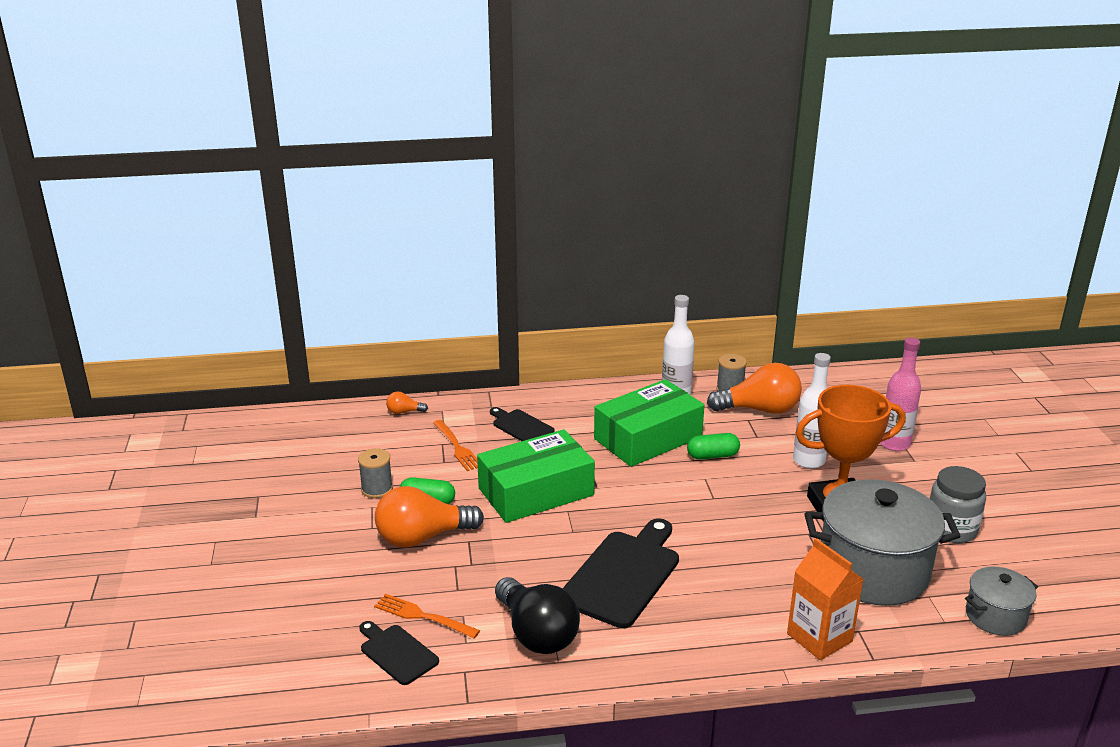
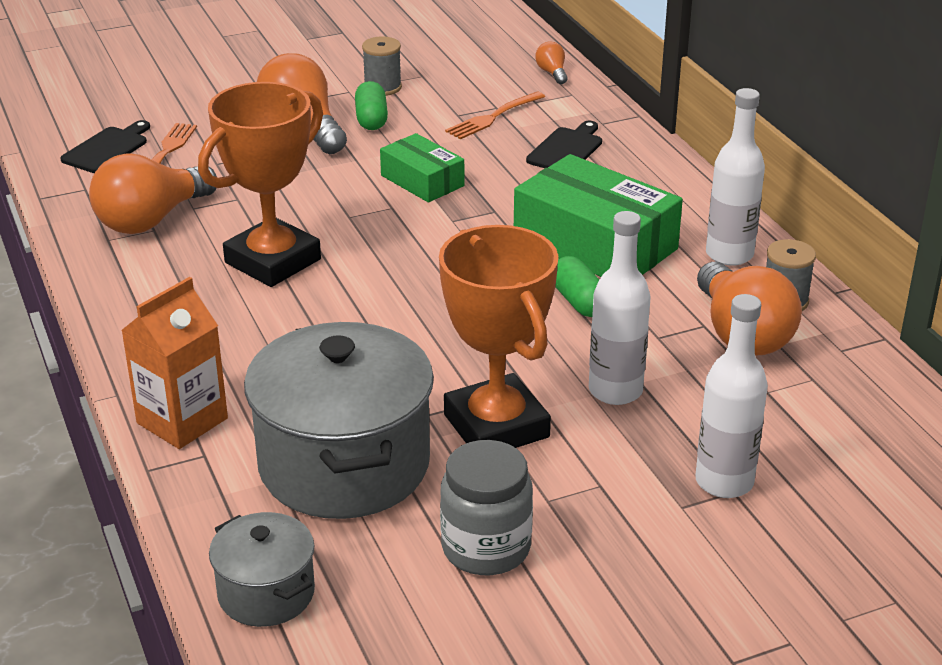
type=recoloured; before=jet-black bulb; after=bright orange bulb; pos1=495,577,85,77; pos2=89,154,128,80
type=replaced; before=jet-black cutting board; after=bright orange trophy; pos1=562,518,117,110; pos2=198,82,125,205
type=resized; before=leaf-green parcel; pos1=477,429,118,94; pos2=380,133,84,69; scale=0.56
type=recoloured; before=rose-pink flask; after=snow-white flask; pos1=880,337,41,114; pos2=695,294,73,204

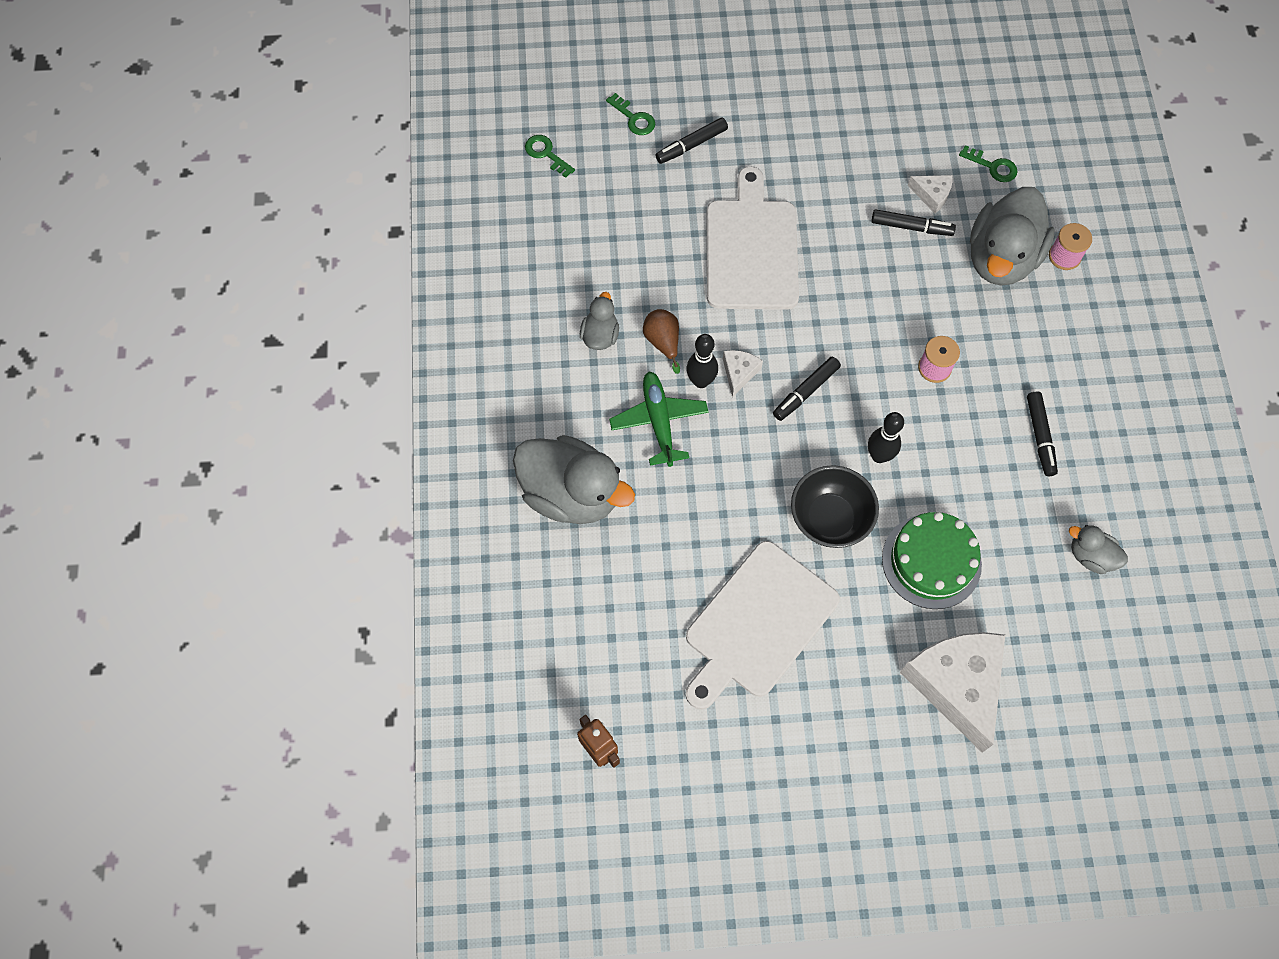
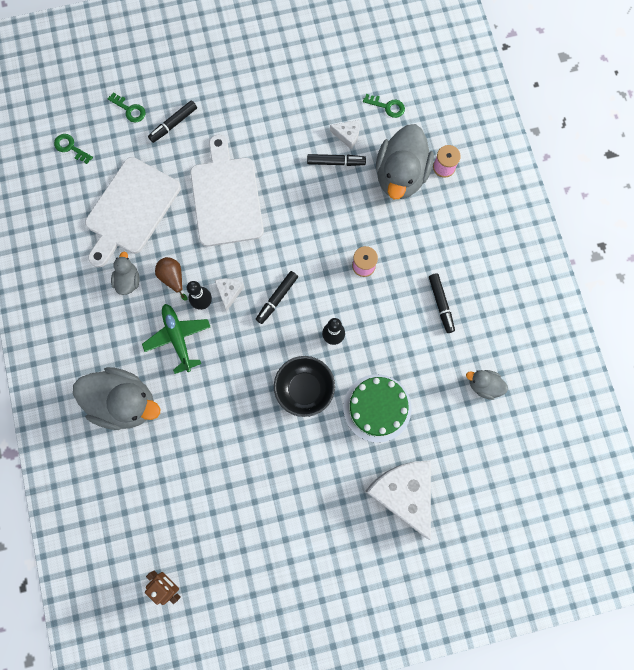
type=moved; before=snow-white cutting board; pos1=686,541,154,169; pos2=85,157,96,110

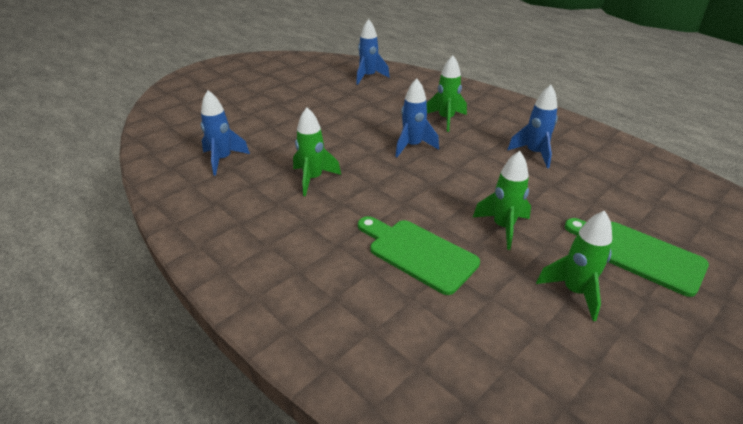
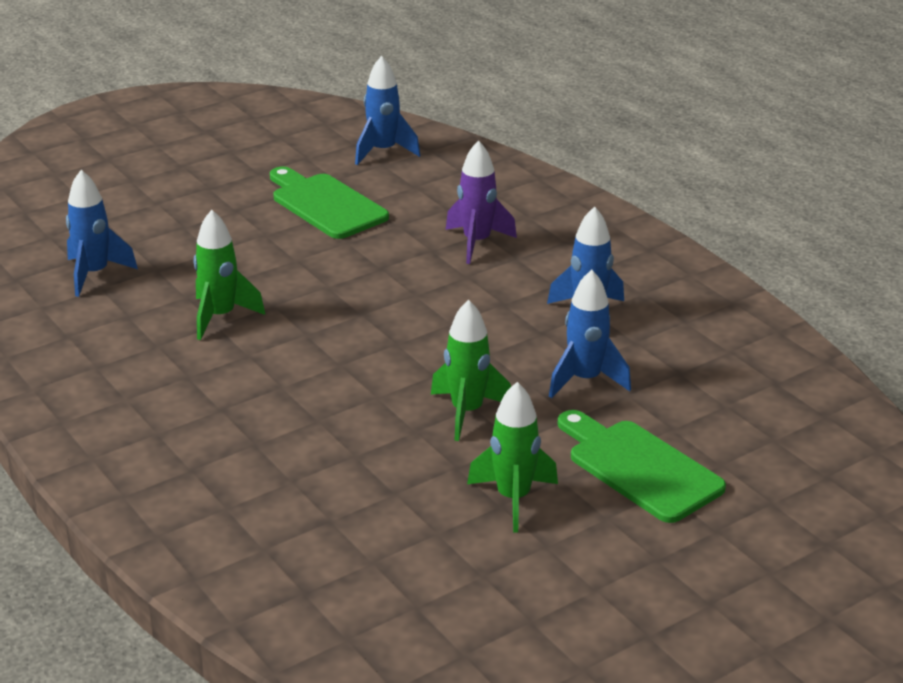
type=moved; before=leaf-green cutting board; pos1=358,216,122,79; pos2=270,166,119,73
type=recoloured; before=leaf-green rocket; after=purple rocket; pos1=427,55,40,77; pos2=446,140,71,124
type=moved; before=royal blue rocket; pos1=395,78,44,79; pos2=549,270,82,128

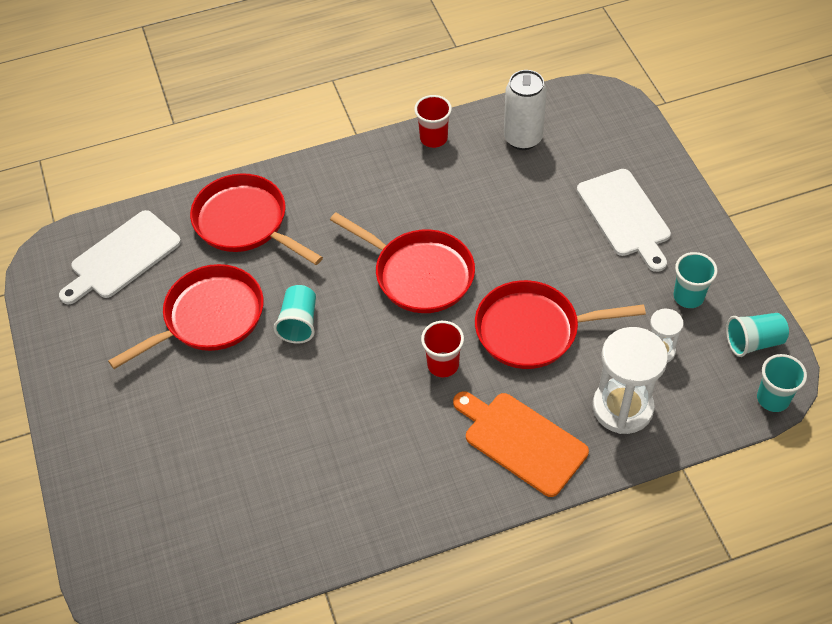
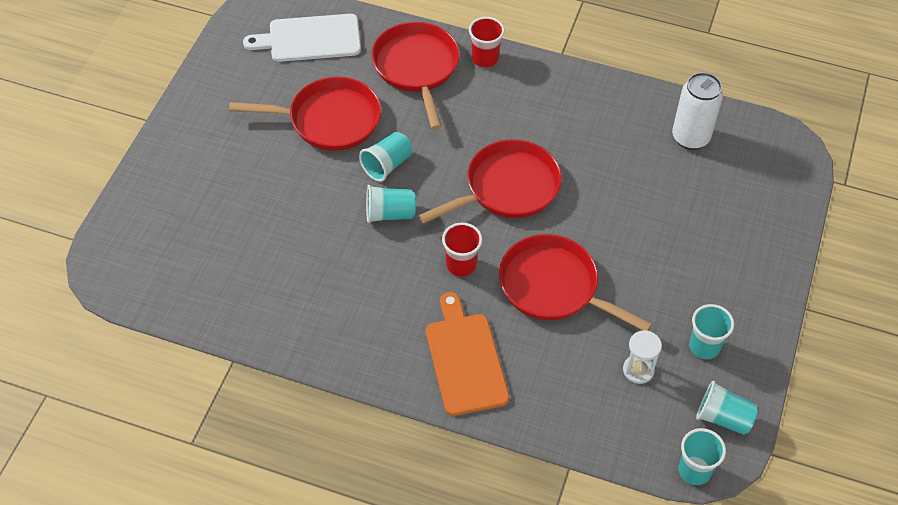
type=added; after=teal cup; pos2=366,185,50,38
type=turned; before=crimson frying pan; pos1=330,212,145,101; pos2=419,139,143,84; turn=-105
type=moved; before=crimson cup; pos1=414,95,38,53; pos2=469,17,36,50
type=removed; before=snow-white cutting board; pos1=577,169,94,103
type=removed; before=snow-white sand timer; pos1=593,327,75,107

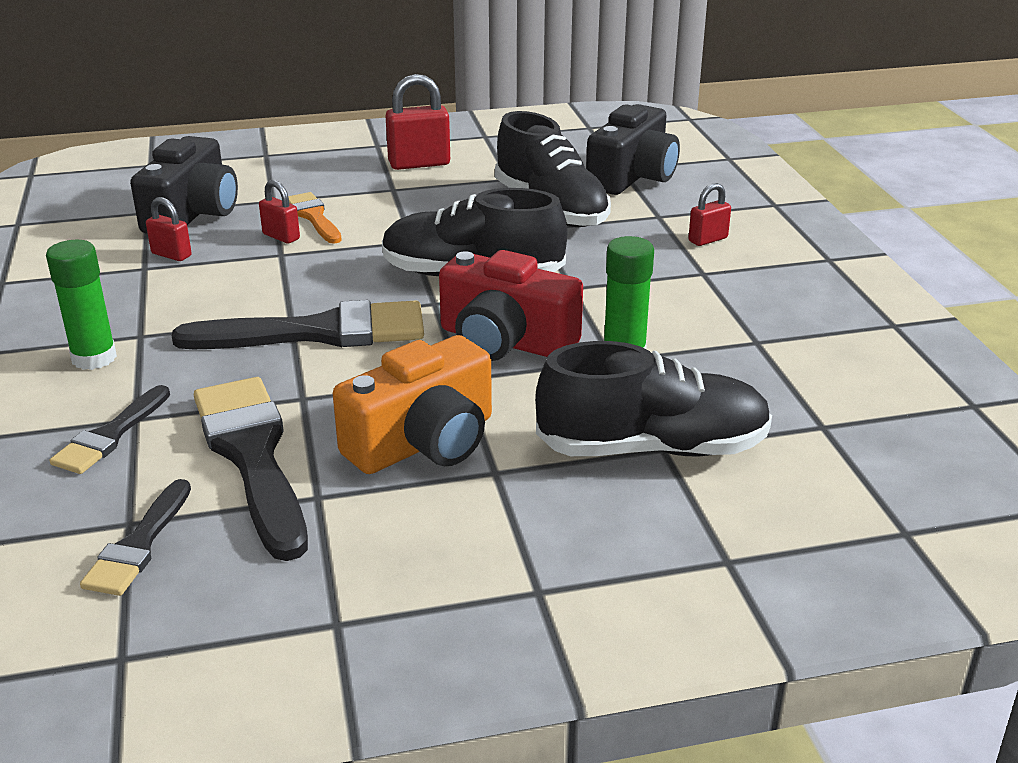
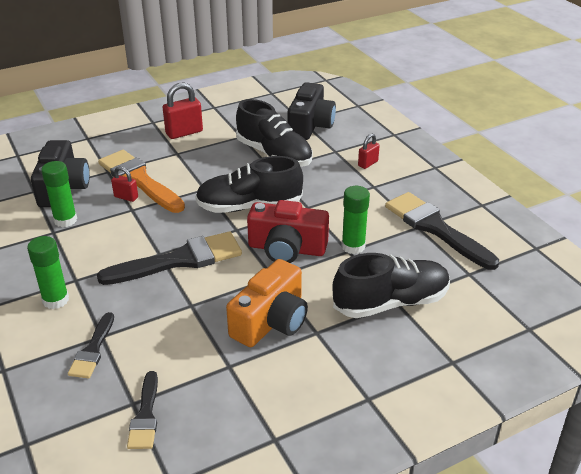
type=replaced; before=crimson padlock; after=leaf-green glue stick; pos1=146,197,46,64; pos2=41,161,36,66
type=resized; before=bright orange brush; pos1=288,192,54,52; pos2=98,150,87,63; scale=1.84
type=moved; before=jet-black brush; pos1=194,377,114,184; pos2=385,192,114,78

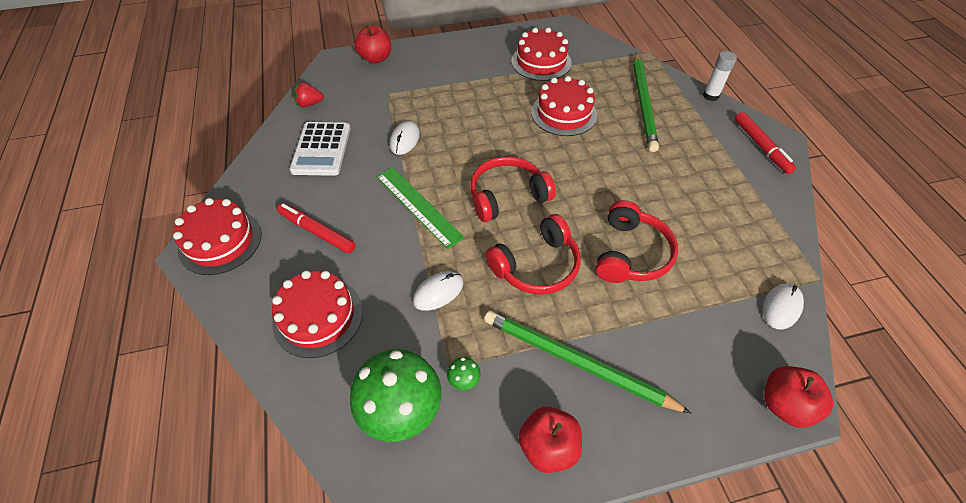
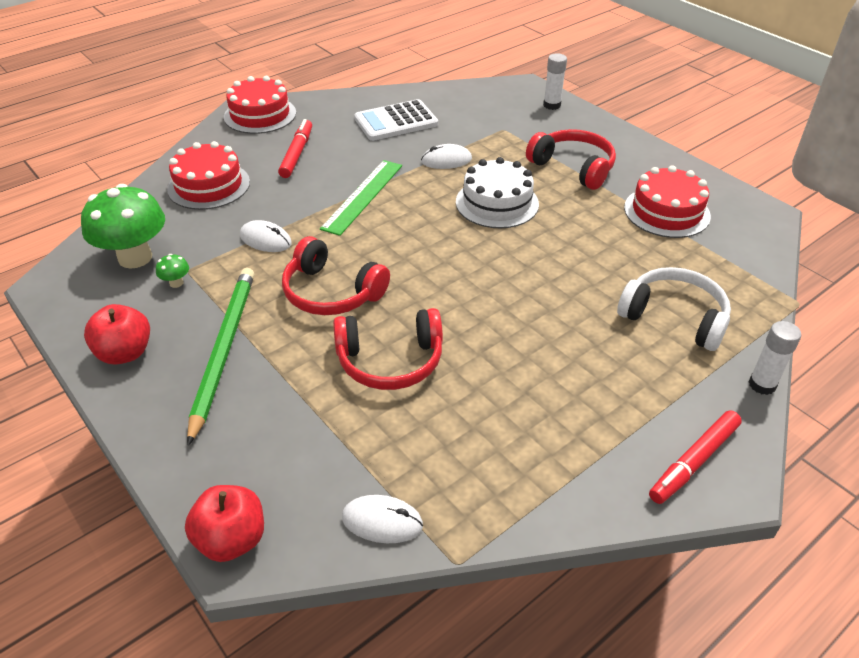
type=added; after=snow-white layer cake; pos2=456,157,83,71
type=moved; before=crimson headset; pos1=470,156,86,66; pos2=526,129,90,61
type=replaced; before=crimson toy apple; after=snow-white glue stick; pos1=355,25,36,38; pos2=543,53,24,57
type=replaced; before=leaf-green lead pencil; after=snow-white headset; pos1=633,53,26,99; pos2=617,267,114,84
type=removed; before=crimson strawberry; pos1=293,82,31,25
type=removed; before=crimson layer cake; pos1=531,76,66,60

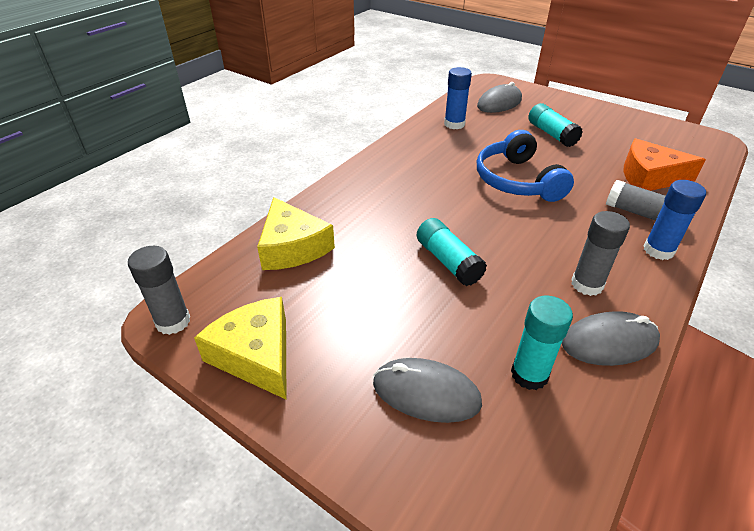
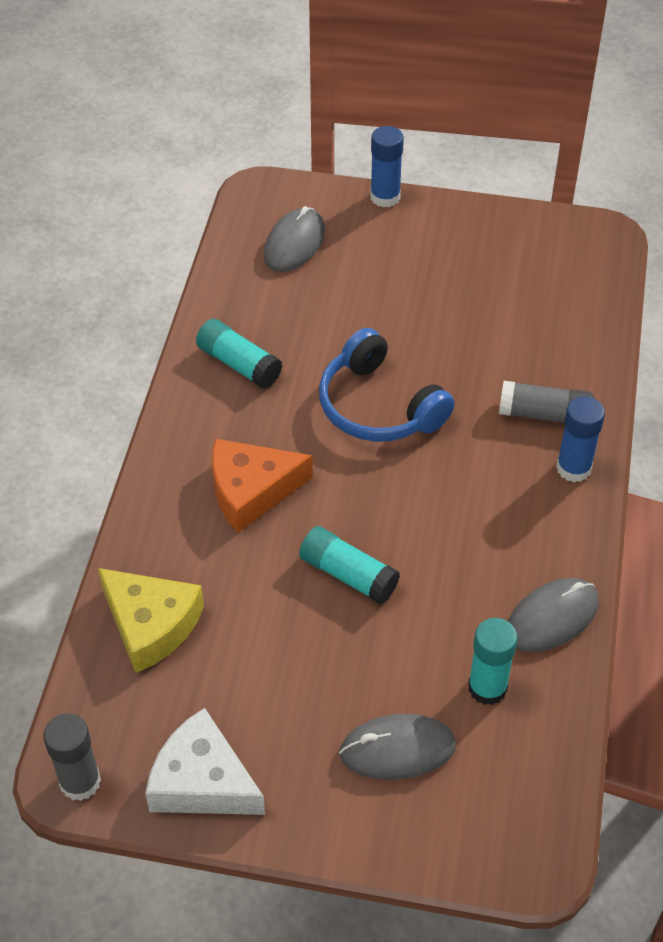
type=recoloured; before=golden piece of cheese; after=snow-white piece of cheese; pos1=194,297,92,102; pos2=145,708,120,107
type=moved; before=teal glue stick; pos1=528,103,55,44; pos2=196,319,86,70
type=moved; before=bright orange piece of cheese; pos1=624,139,82,52; pos2=212,439,101,94
type=moved; before=royal blue glue stick; pos1=444,67,28,62; pos2=370,126,34,81
type=removed; before=gray glue stick; pos1=571,211,59,85

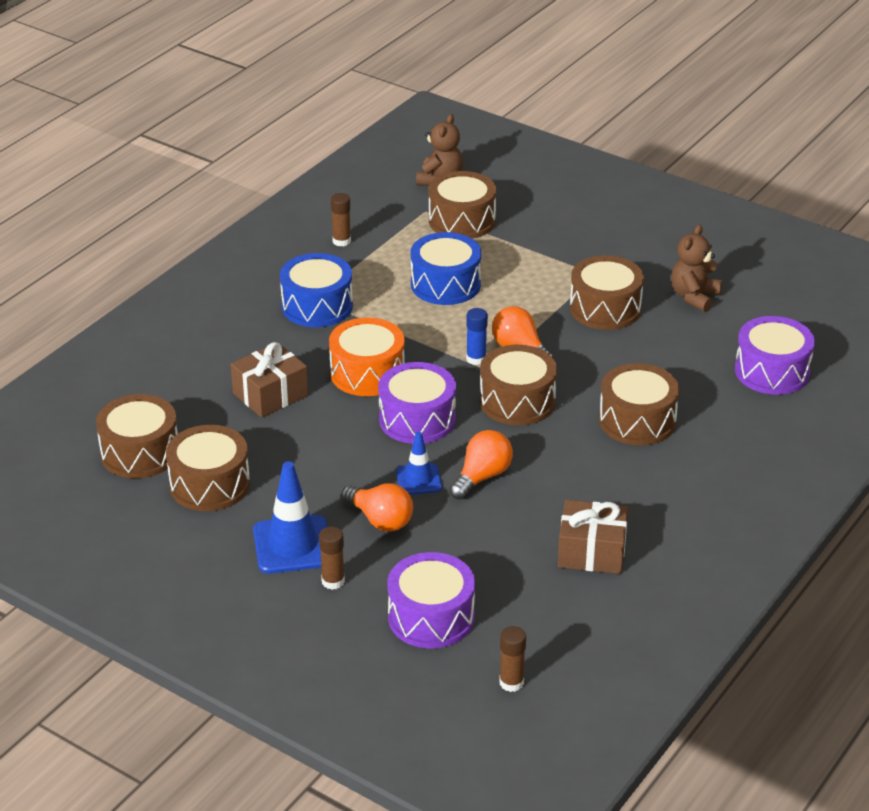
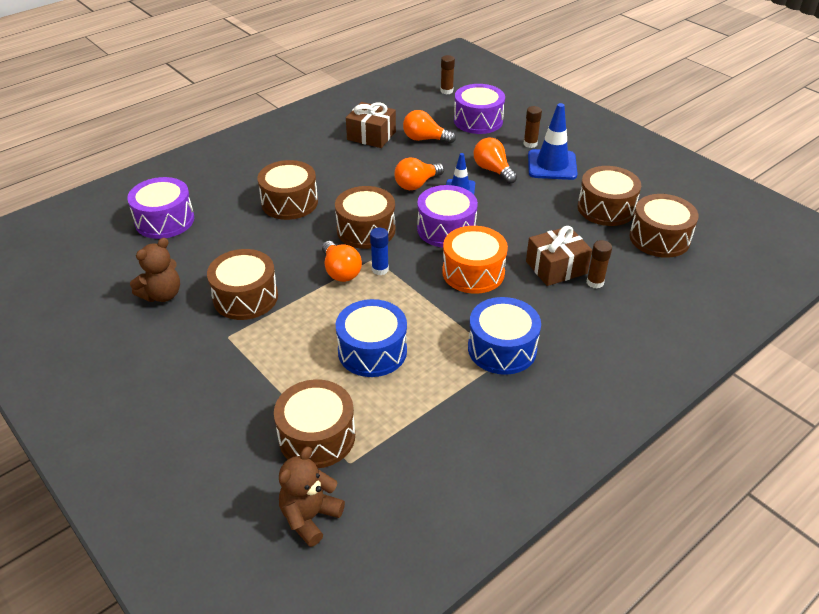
type=added; after=bright orange bulb; pos2=403,110,53,34
type=moved; before=dark brown glue stick; pos1=331,193,20,54; pos2=587,240,25,49

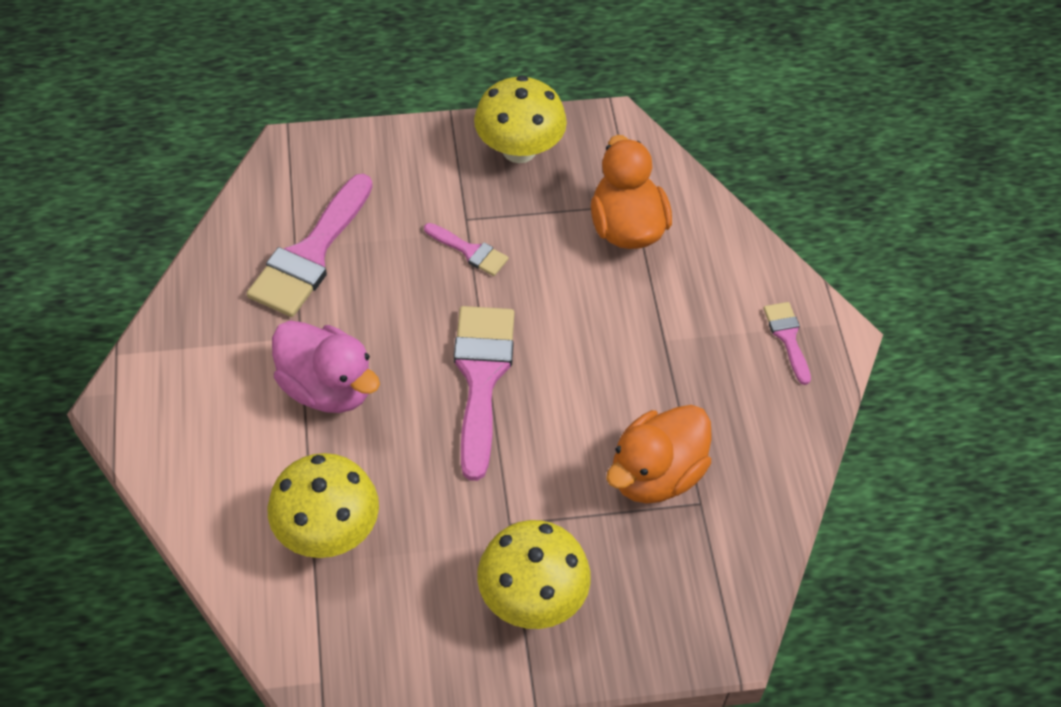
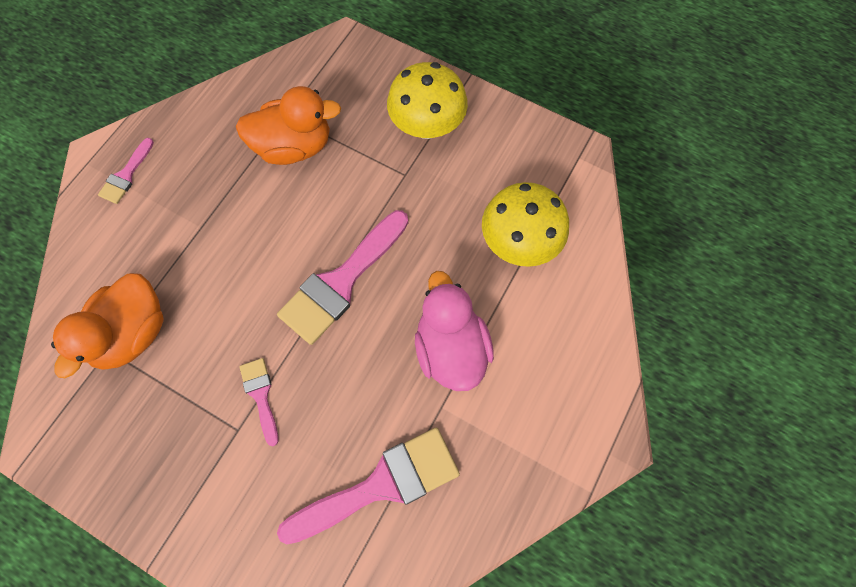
type=removed; before=golden fungus; pos1=474,75,93,88

